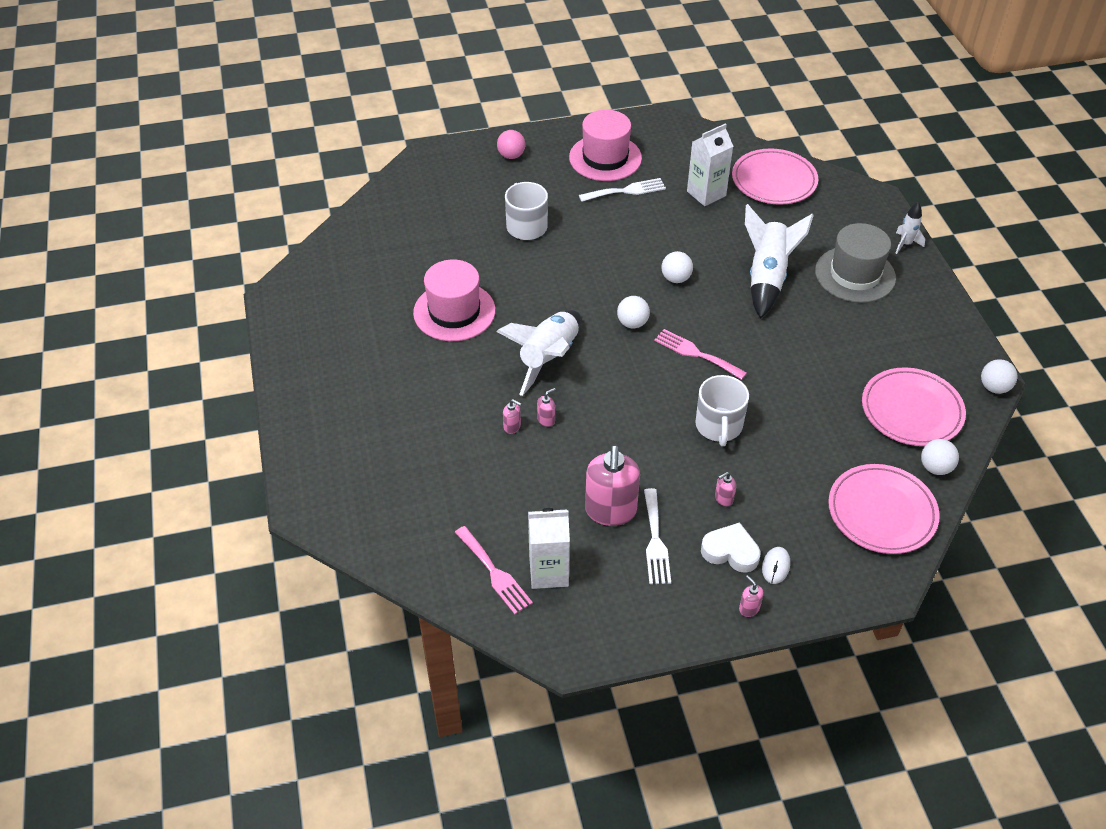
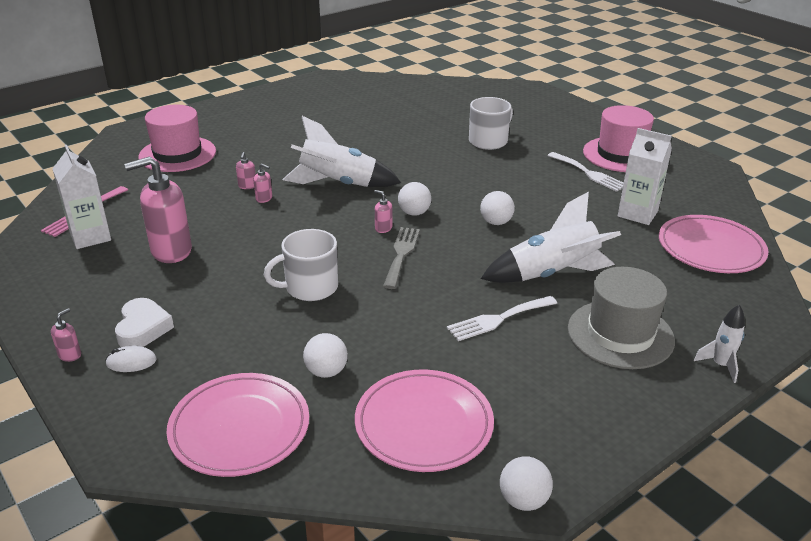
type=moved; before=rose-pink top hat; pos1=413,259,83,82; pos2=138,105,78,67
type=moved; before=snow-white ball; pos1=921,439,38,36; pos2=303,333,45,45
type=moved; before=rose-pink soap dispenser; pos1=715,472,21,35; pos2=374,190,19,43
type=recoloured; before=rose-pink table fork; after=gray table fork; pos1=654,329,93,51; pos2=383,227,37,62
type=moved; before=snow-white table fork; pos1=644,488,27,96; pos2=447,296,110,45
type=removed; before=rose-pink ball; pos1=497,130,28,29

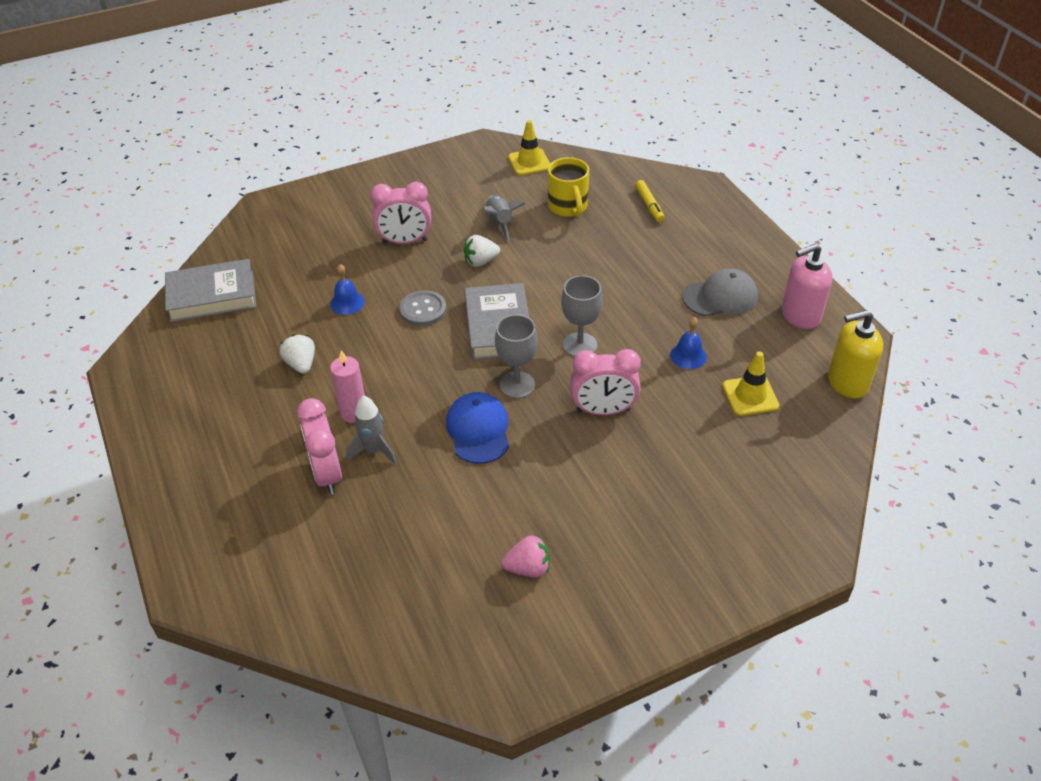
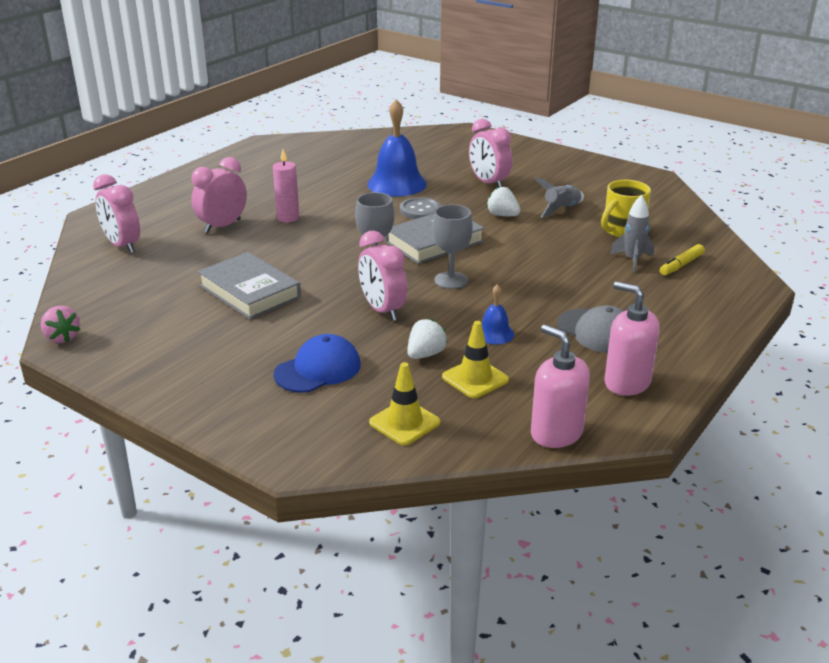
type=moved; before=rose-pink strawberry; pos1=501,535,49,42; pos2=41,306,39,37
type=added; after=rose-pink bedside clock; pos2=93,174,47,79
type=moved; before=gray book; pos1=165,259,91,63; pos2=197,252,104,67
type=moved; before=royal blue baseball cap; pos1=446,392,63,72; pos2=273,334,88,59
type=resized; before=royal blue hand bell; pos1=330,264,35,51; pos2=367,99,60,97; scale=2.03
type=moved; before=golden road cone; pos1=508,120,42,55; pos2=369,362,71,83
type=moved; before=snow-white strawberry; pos1=280,334,35,40; pos2=407,319,41,40
type=recoloured; before=golden soap dispenser; after=rose-pink soap dispenser; pos1=828,310,55,88; pos2=531,325,59,123
type=moved; before=gray rocket; pos1=346,395,51,69; pos2=610,195,44,78

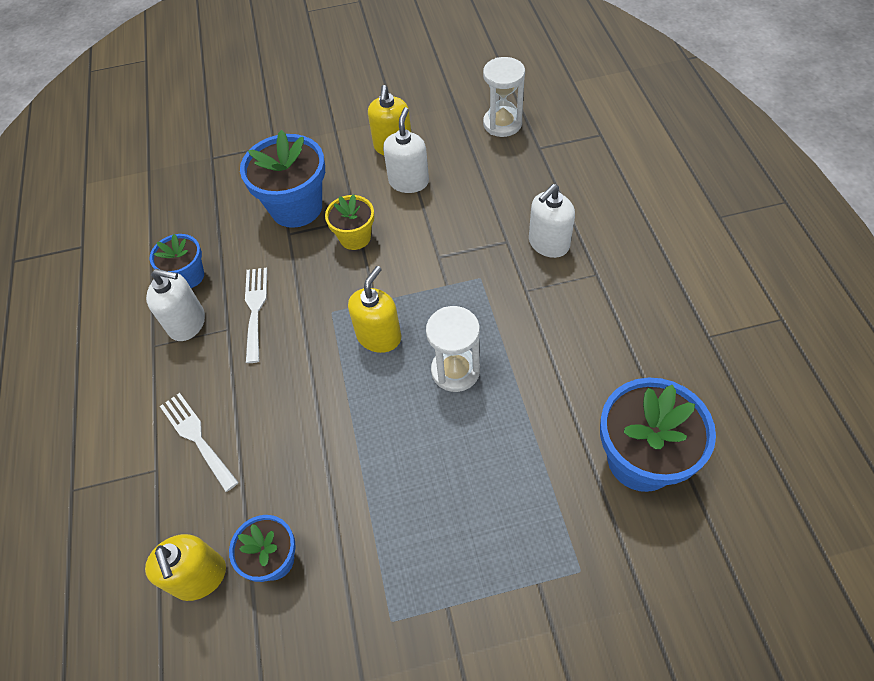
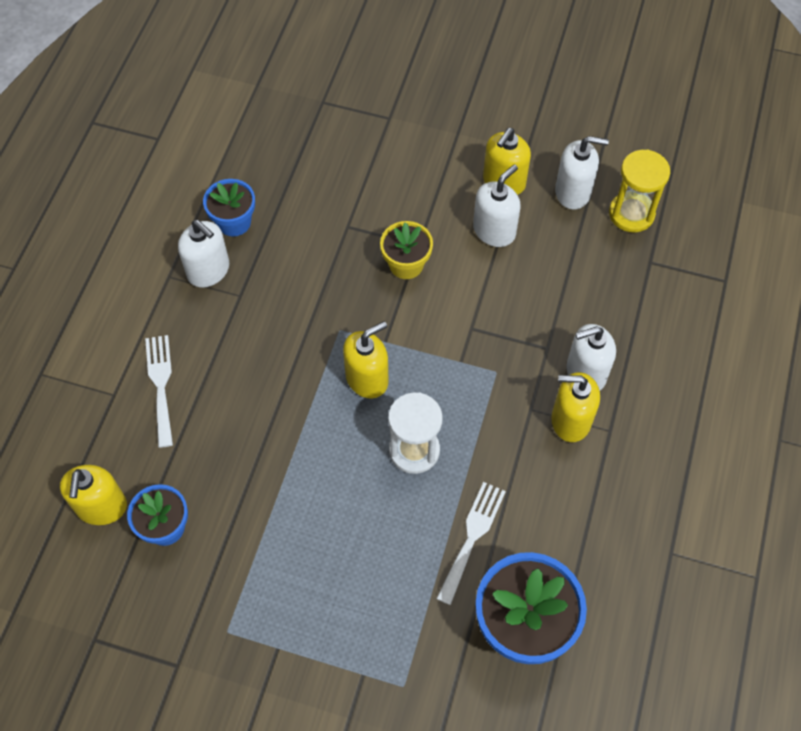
type=moved; before=snow-white table fork; pos1=245,268,22,95; pos2=436,482,70,123
type=added; after=golden soap dispenser; pos2=551,372,49,70
type=added; after=snow-white soap dispenser; pos2=555,136,54,74
type=recoloured; before=snow-white sand timer; after=golden sand timer; pos1=483,57,42,80; pos2=609,149,61,84
type=removed; before=royal blue flower pot; pos1=240,130,85,98

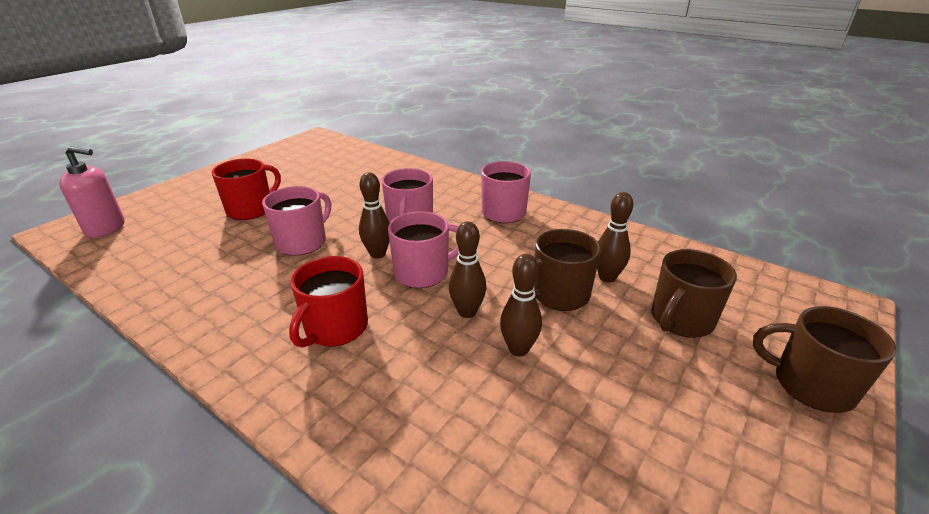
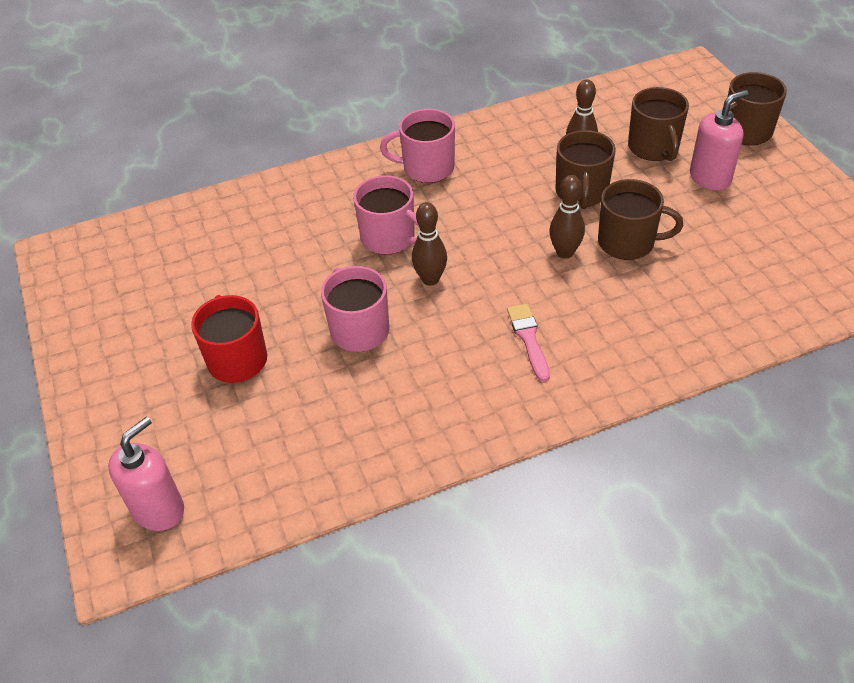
type=replaced; before=crimson tea mug; after=rose-pink brush; pos1=289,256,79,92; pos2=507,304,43,78
type=replaced; before=dark brown bowling pin; after=dark brown tea mug; pos1=500,254,42,102; pos2=598,179,85,81
type=added; after=rose-pink soap dispenser; pos2=690,90,58,101
type=removed; before=rose-pink tea mug; pos1=388,211,71,77

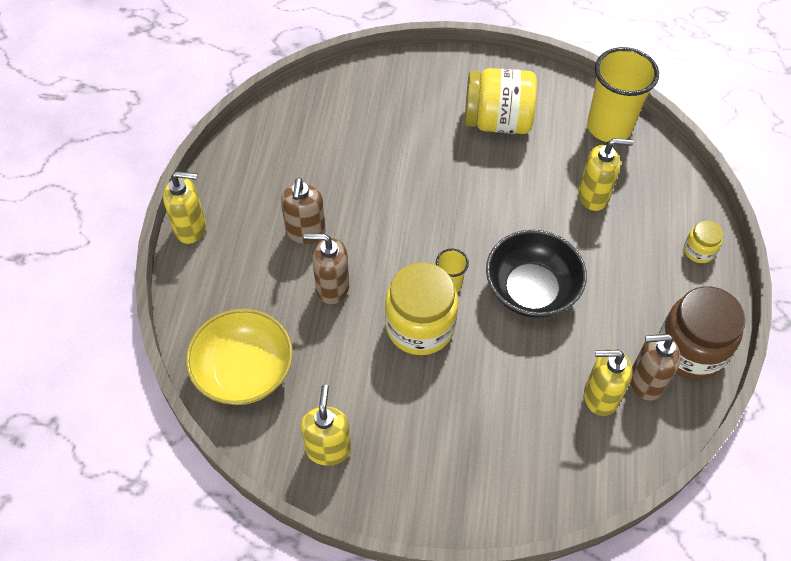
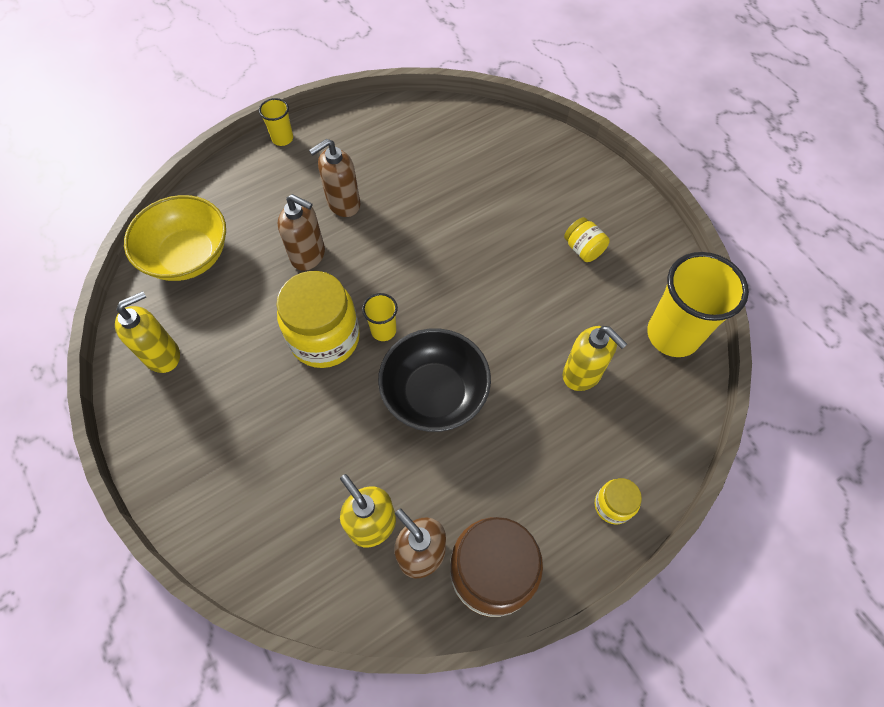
type=replaced; before=golden soap dispenser; after=golden cup; pos1=163,171,43,73; pos2=259,98,34,48
type=turned; before=dark brown soap dispenser; pos1=304,234,45,70; pos2=277,194,48,77; turn=150
type=resized; before=golden jar; pos1=465,68,72,66; pos2=564,217,46,45; scale=0.48

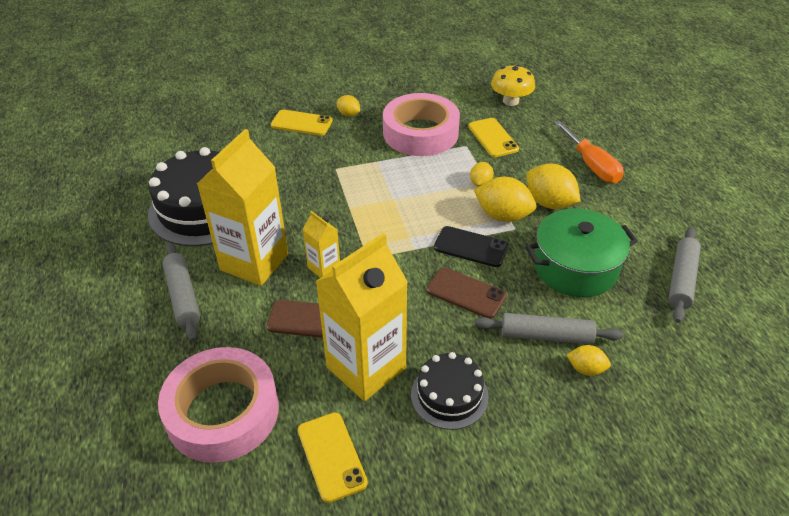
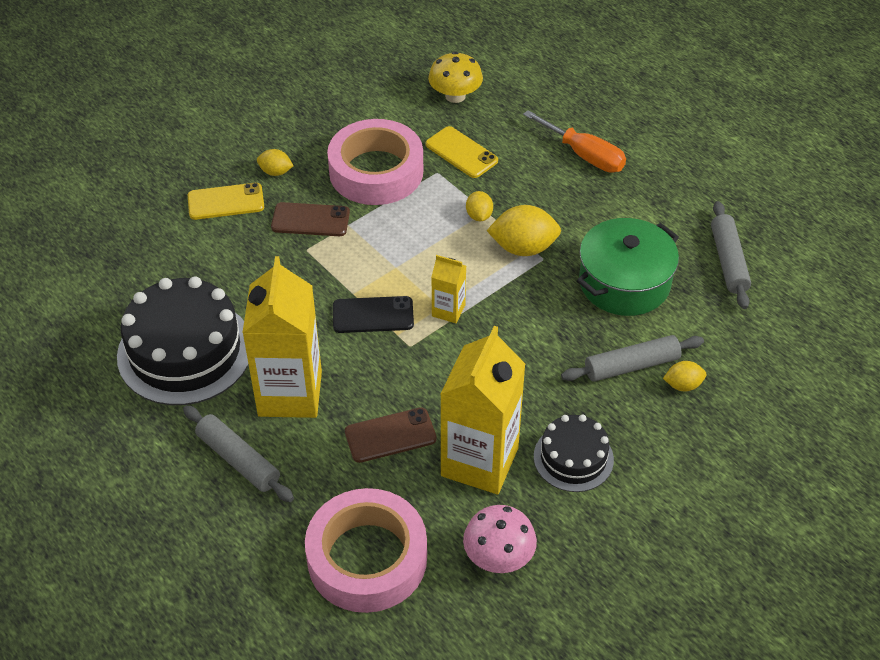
type=moved; before=dark brown mobile phone; pos1=427,268,80,51; pos2=271,202,79,34
type=moved; before=jet-black mobile phone; pos1=434,226,75,41; pos2=333,296,81,37
type=moved; before=golden carton; pos1=302,211,38,67; pos2=432,255,34,68
type=replaced; before=golden mobile phone; after=rose-pink fungus; pos1=298,413,70,90; pos2=463,505,74,68
type=removed; before=golden citrus fruit; pos1=527,164,54,45

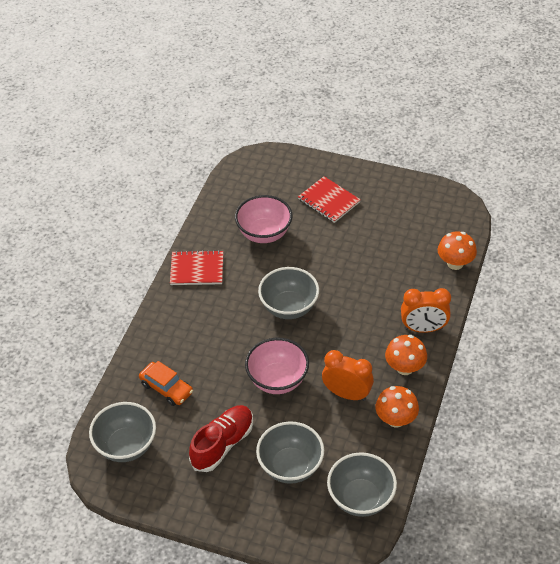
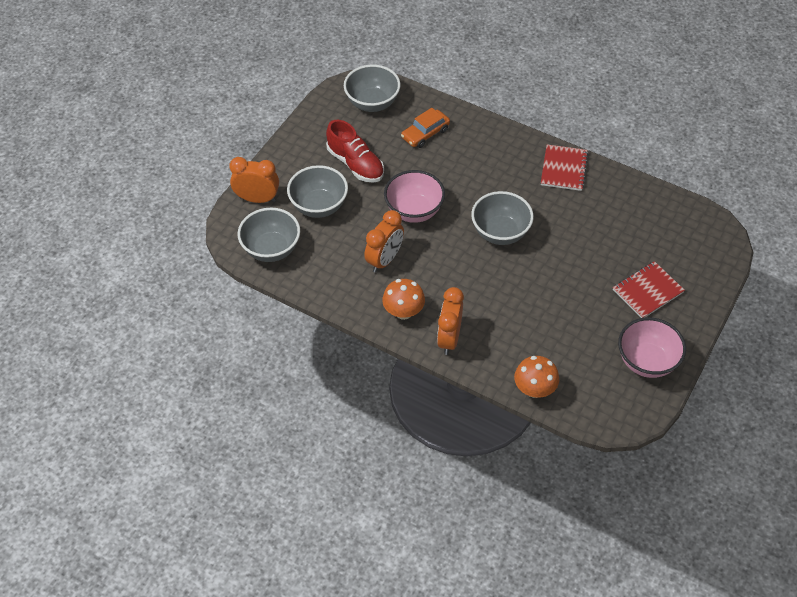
type=added; after=bright orange bedside clock; pos2=229,157,50,46
type=moved; before=rose-pink deep dish; pos1=235,195,57,48; pos2=618,317,68,61
type=removed; before=bright orange fungus; pos1=376,386,43,42

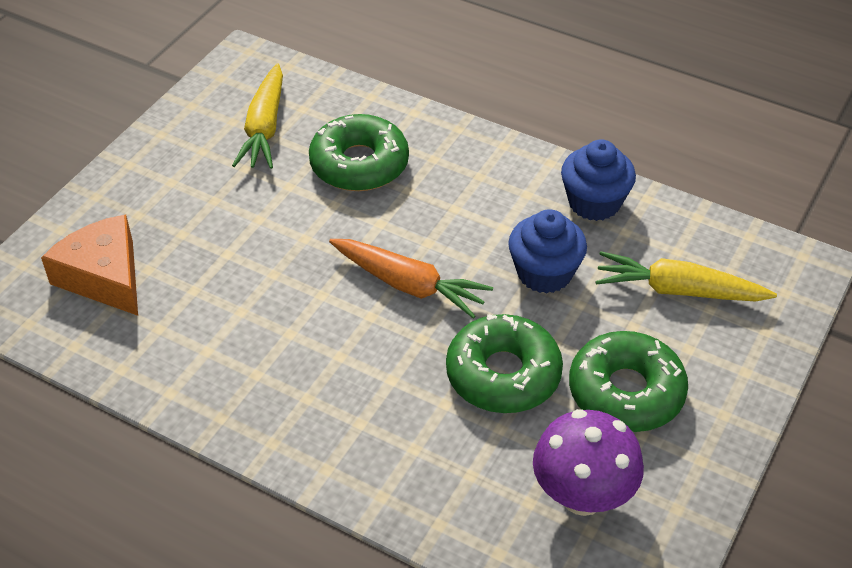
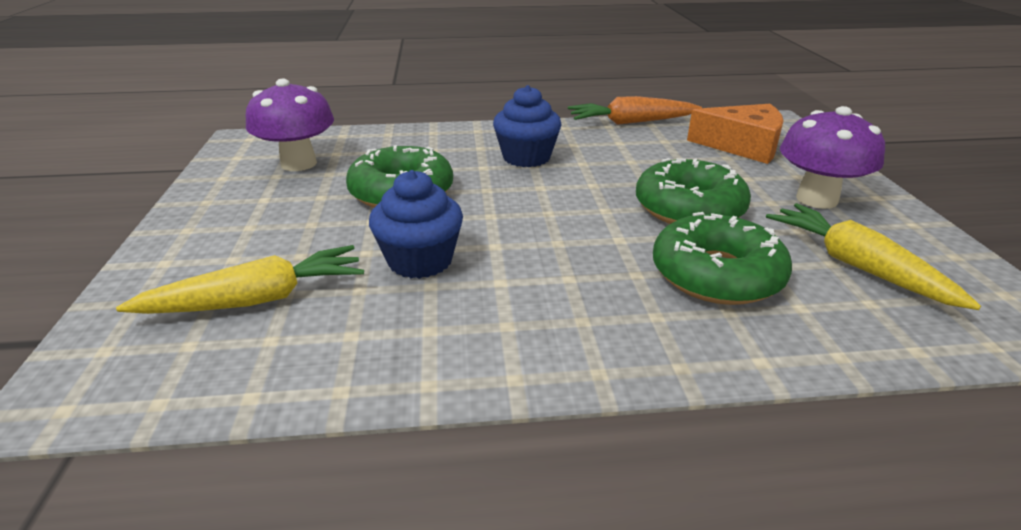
type=moved; before=royal blue muffin; pos1=561,139,75,82; pos2=493,85,69,82
type=moved; before=bright orange carrot; pos1=329,239,164,80; pos2=568,96,134,29
type=moved; before=leaf-green donut; pos1=569,331,119,101; pos2=636,158,115,66
type=added; after=purple fungus; pos2=780,106,105,103

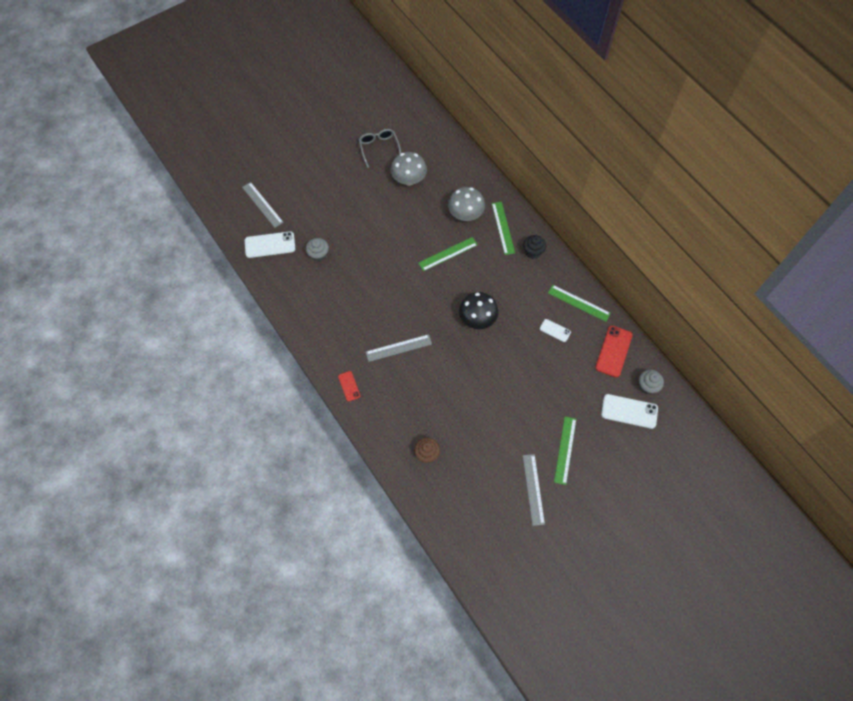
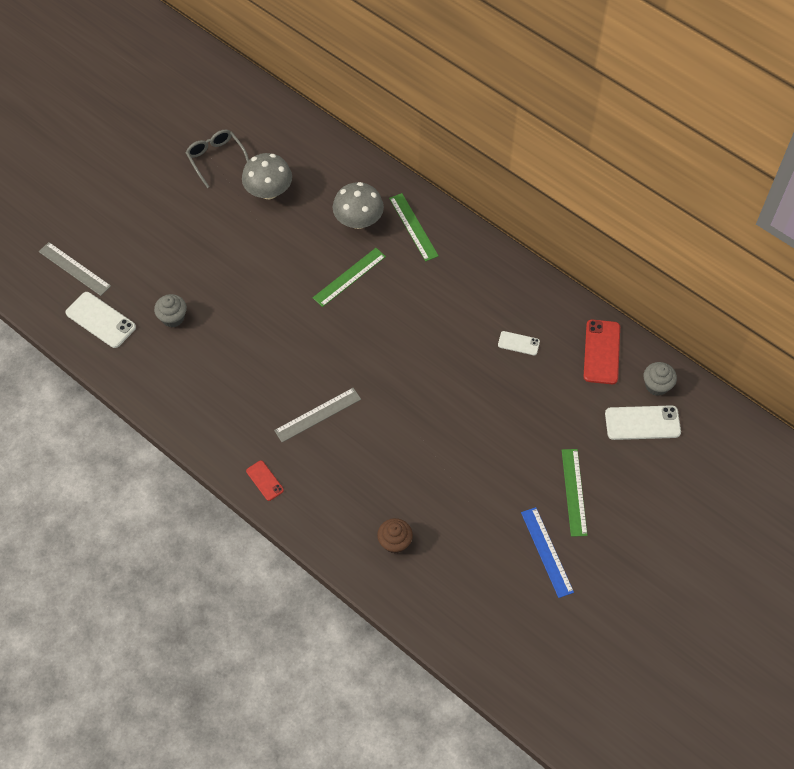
type=turned; before=snow-white mobile phone; pos1=245,231,50,27; pos2=66,292,70,56; turn=60
type=recoloured; before=gray measuring stick; after=royal blue measuring stick; pos1=523,454,22,72; pos2=521,507,53,91
type=removed; before=jet-black fungus; pos1=459,292,39,37
type=removed; before=jet-black muffin; pos1=523,235,23,24
type=removed; before=leaf-green measuring stick; pos1=548,285,63,37

